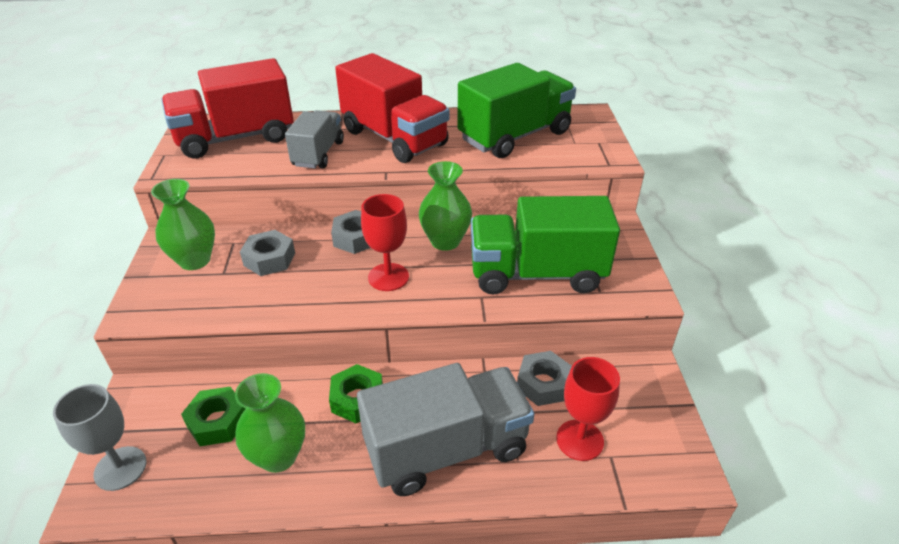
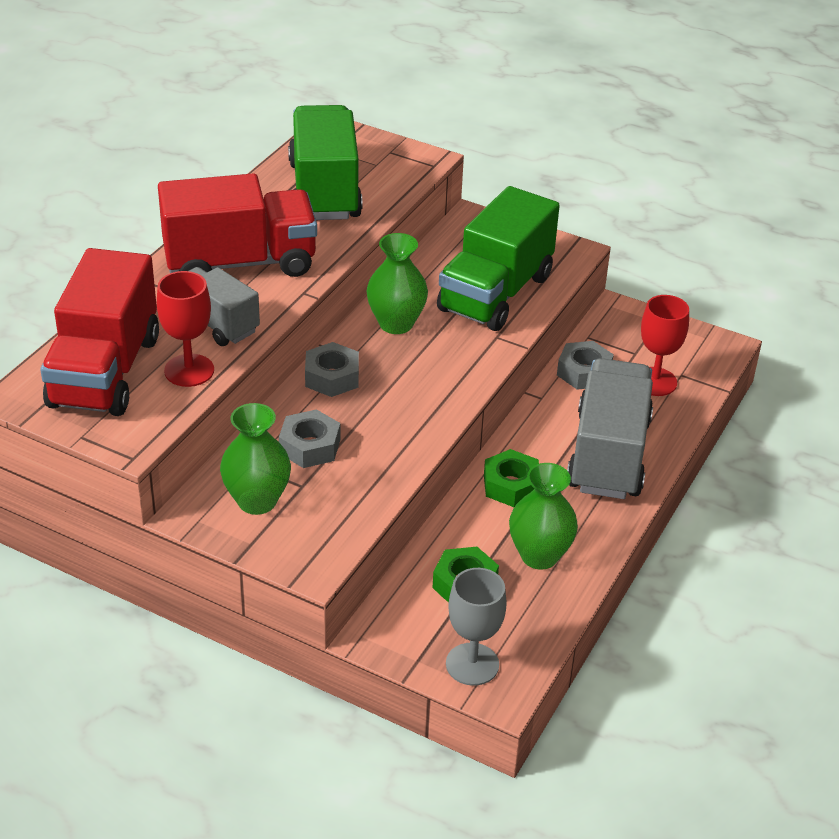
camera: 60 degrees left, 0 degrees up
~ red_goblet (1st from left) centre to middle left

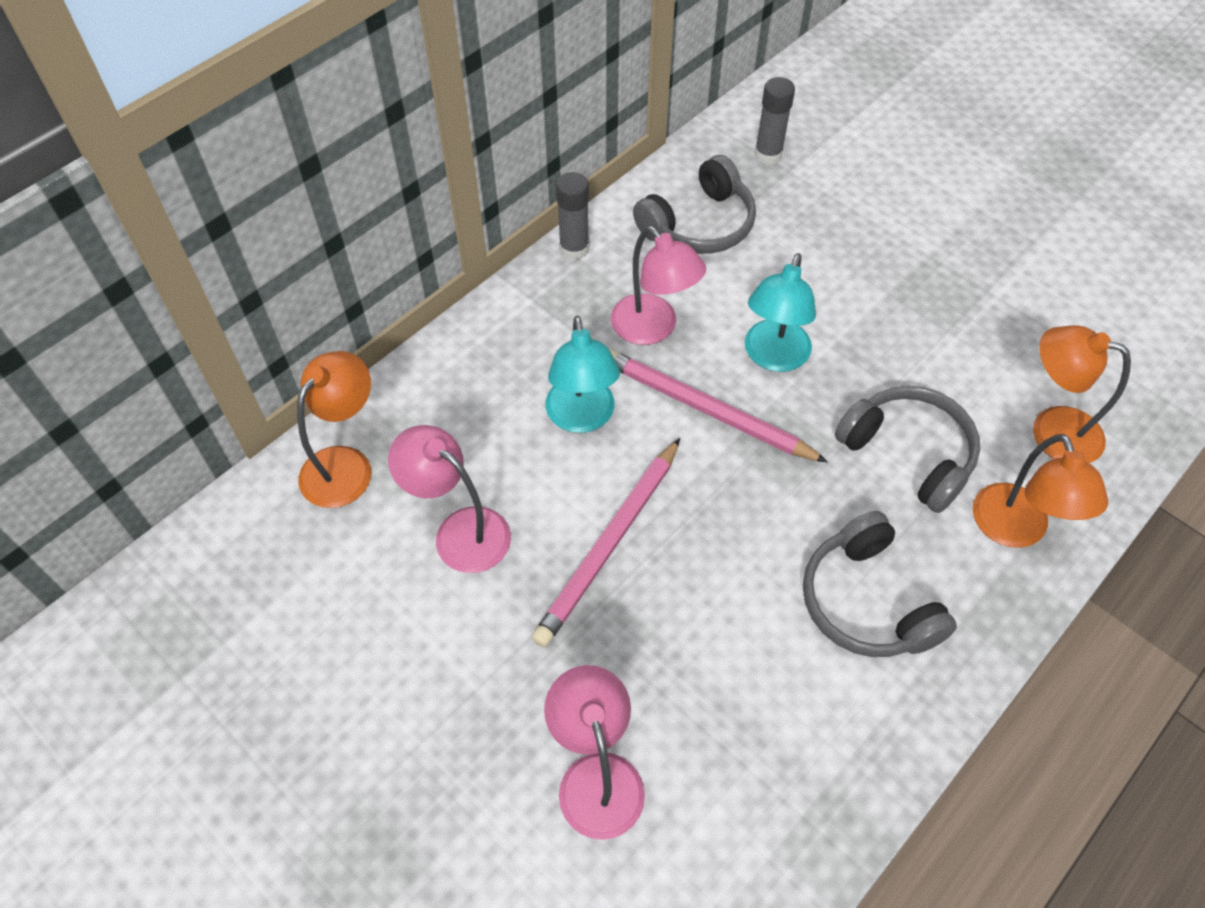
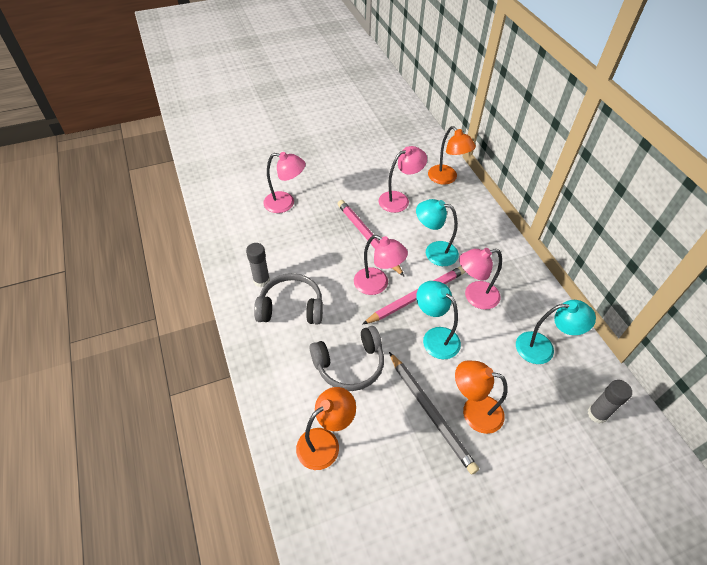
camera: 115 degrees right, 5 degrees down
~ grey_glue_stick (1st from left) top centre to centre
+ rose-pink_reading_lamp (2nd from left) centre
+ grey_lead_pencil bottom centre
~ orange_reading_lamp (2nd from left in the first image) middle right to orange_reading_lamp (3rd from left) bottom right
~ grey_headphones (1st from left) top centre to turquoise_reading_lamp (3rd from left) middle right

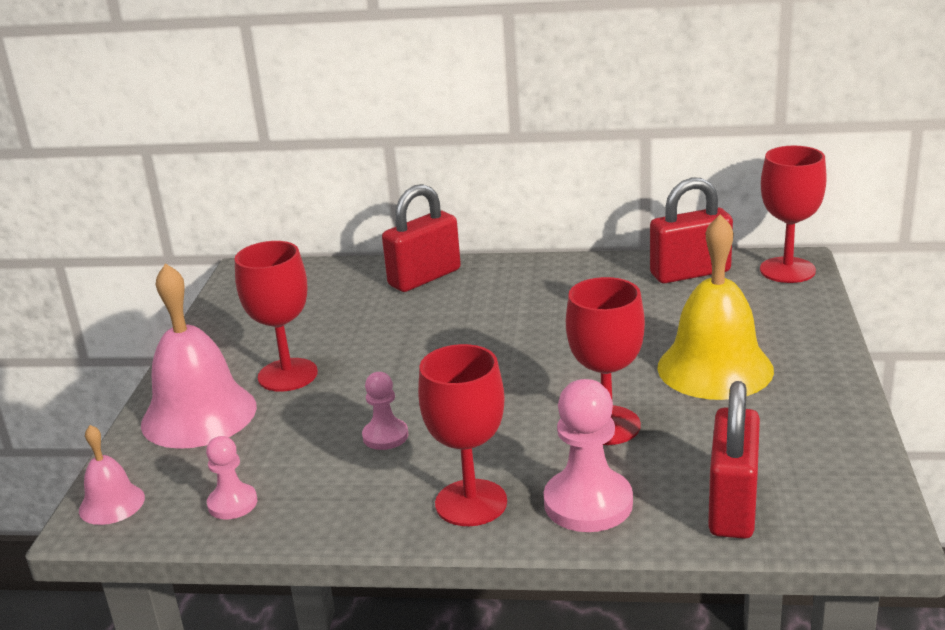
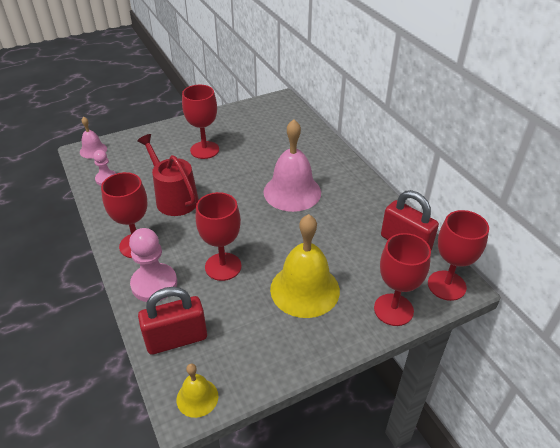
camera: 55 degrees right, 15 degrees up
~ rose-pink_pawn (2nd from left) centre to red_sprinkling_can middle left
+ yellow_bell (1st from left) bottom centre
~ rose-pink_bell (2nd from left) middle left to centre
+ red_goblet (4th from left) middle right
- red_padlock (1st from left) centre

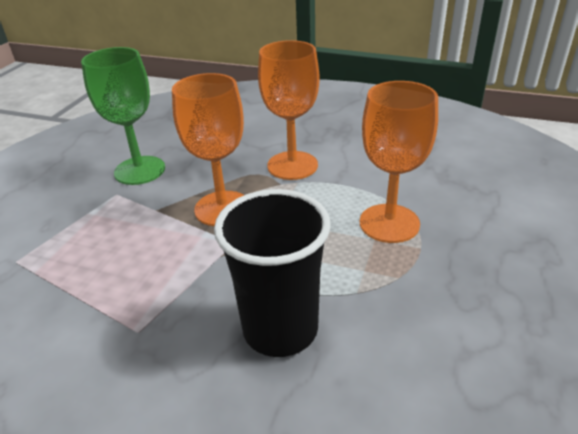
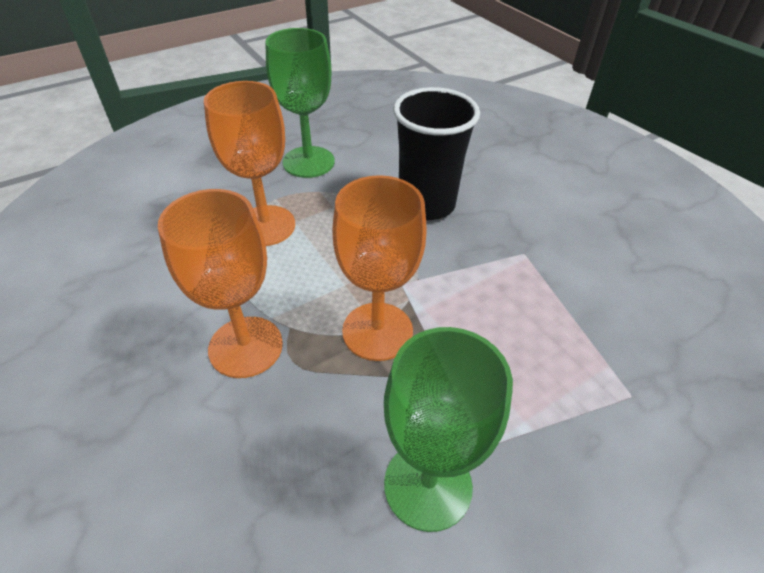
camera: 145 degrees left, 10 degrees up
+ leaf-green_goblet (1st from left) top centre

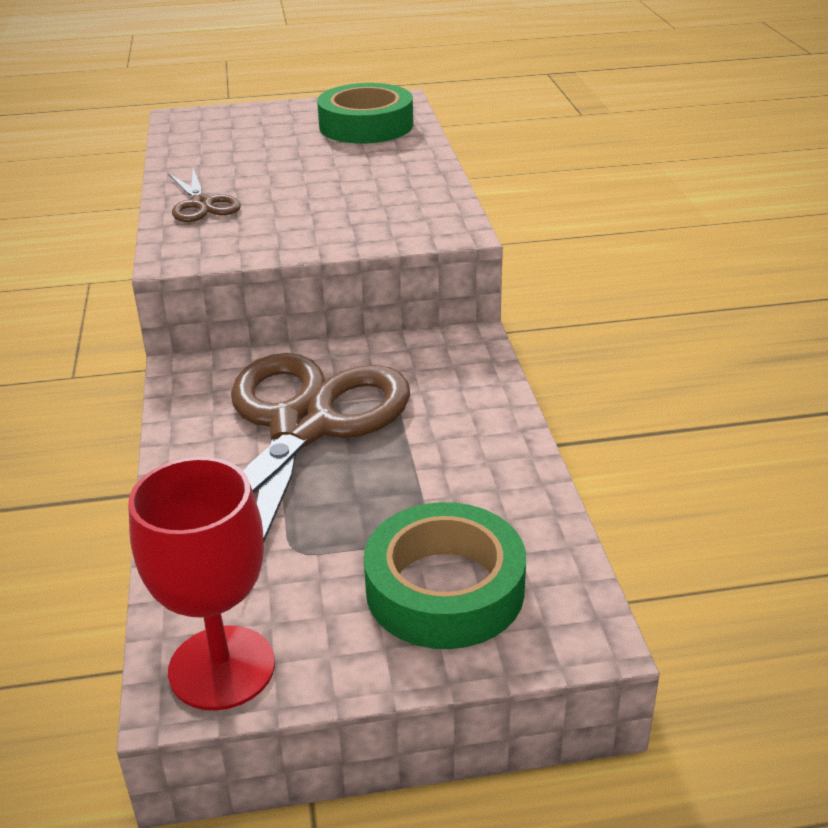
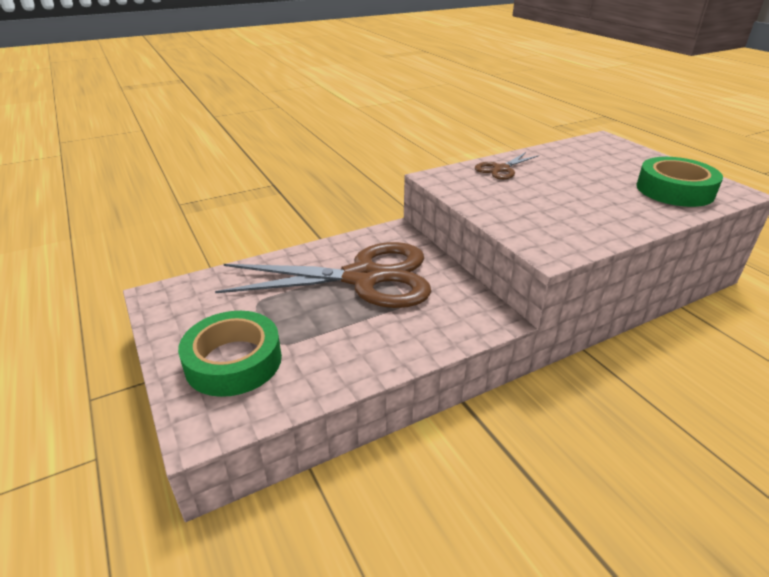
camera: 70 degrees right, 0 degrees up
- red_goblet bottom left

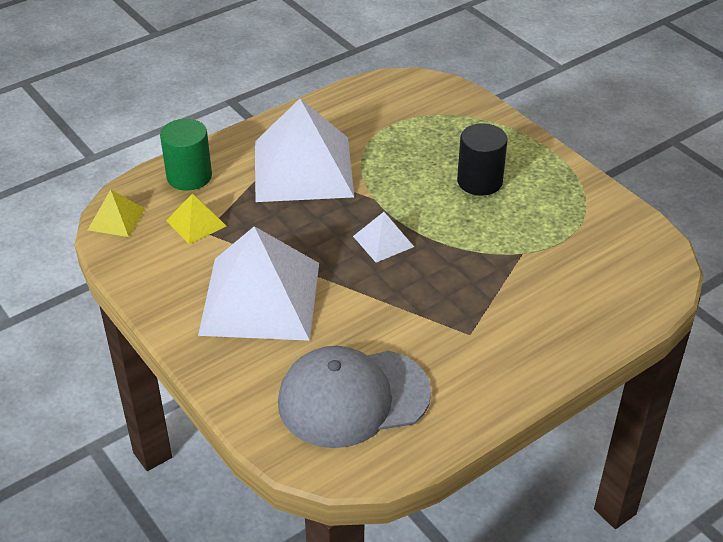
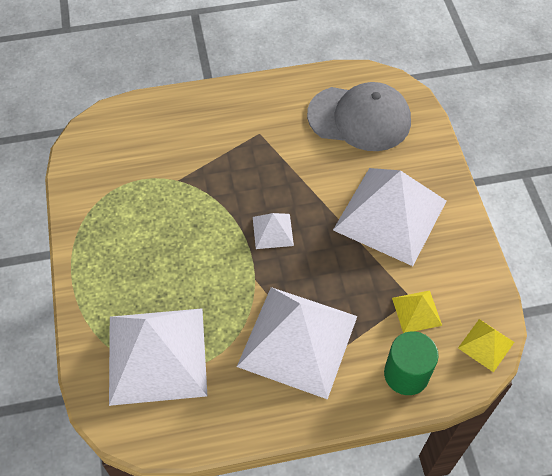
camera: 155 degrees left, 15 degrees up
+ snow-white_pyramid (1st from left) bottom left
- ebony_cylinder_shape top right

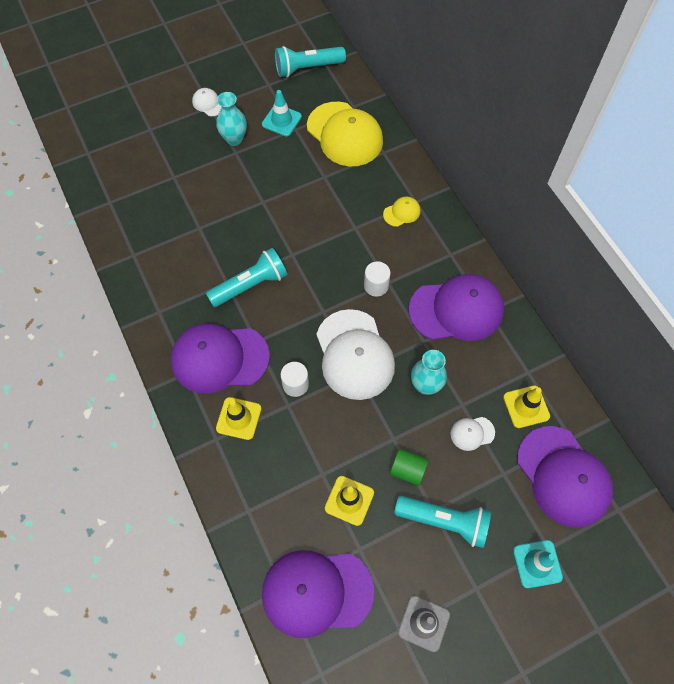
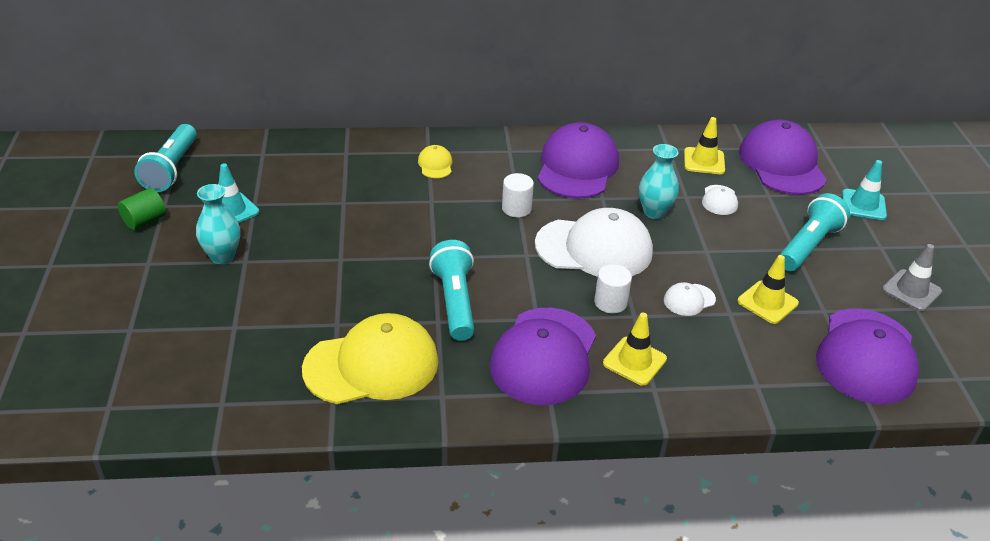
camera: 70 degrees left, 25 degrees down
~ leaf-green_cylinder_shape bottom centre to middle left
~ yellow_peaked_cap (1st from left) top centre to centre
~ snow-white_peaked_cap (1st from left in the first image) top left to snow-white_peaked_cap (2nd from left) middle right
~ violet_peaked_cap (4th from left in the first image) bottom right = top right 90 degrees counterclockwise

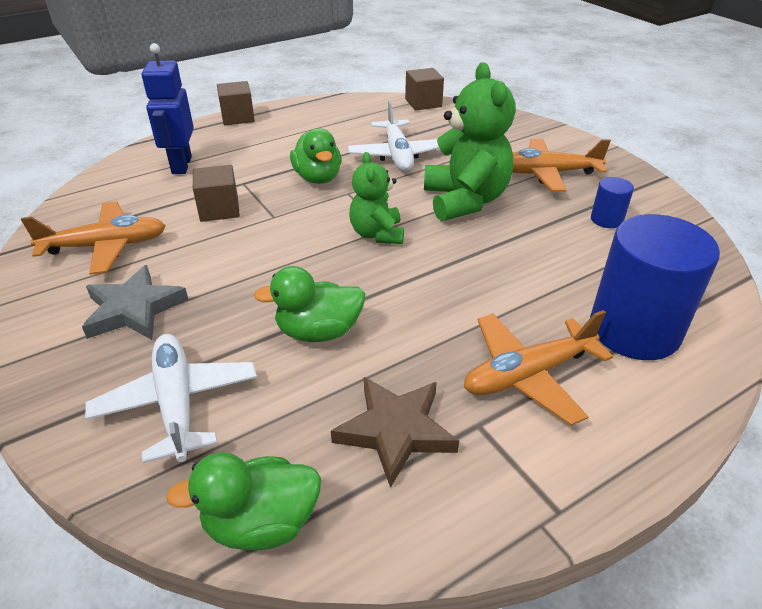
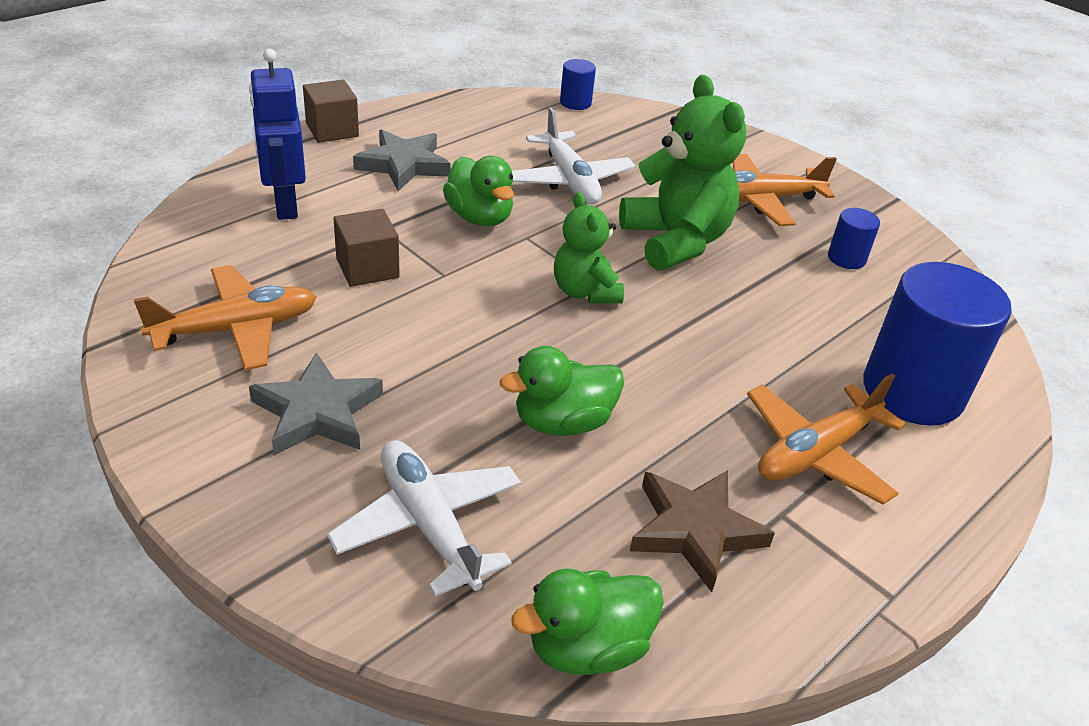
camera: 15 degrees left, 0 degrees up
+ grey_star (2nd from left) top centre
~ dark_brown_cube (3rd from left) top centre to blue_cylinder_shape (1st from left) top centre

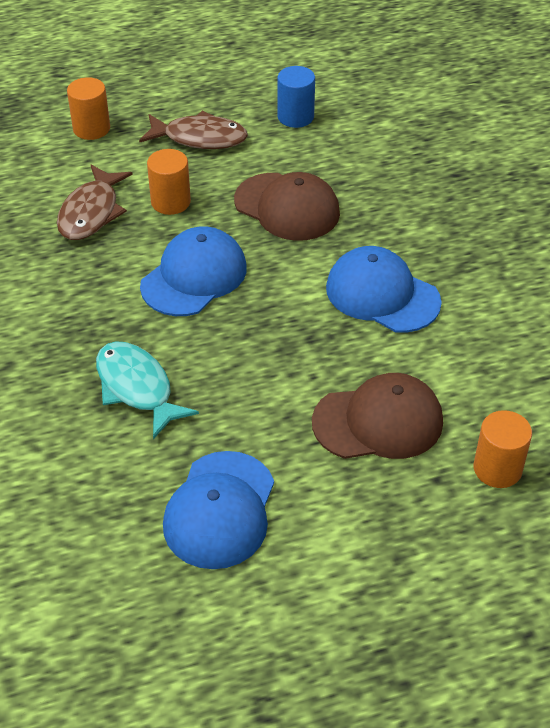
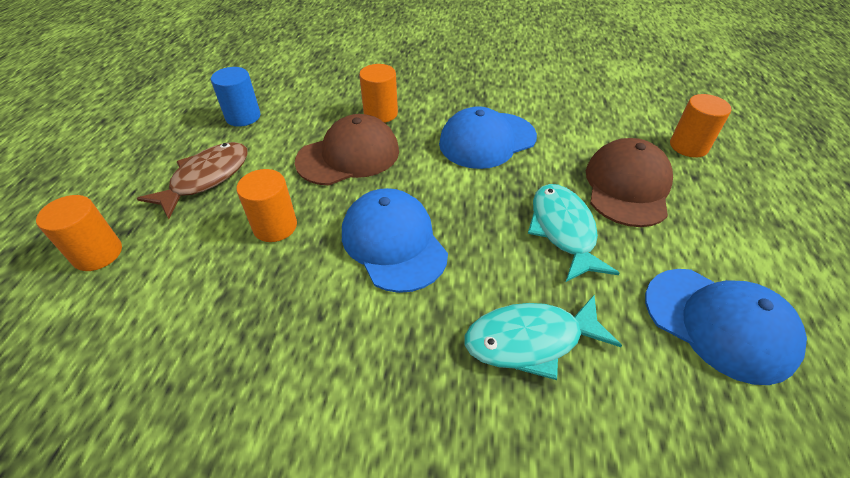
camera: 65 degrees left, 0 degrees up
+ orange_cylinder_shape (3rd from left) top centre
+ turquoise_fish (2nd from left) middle right
- dark_brown_fish (1st from left) top left

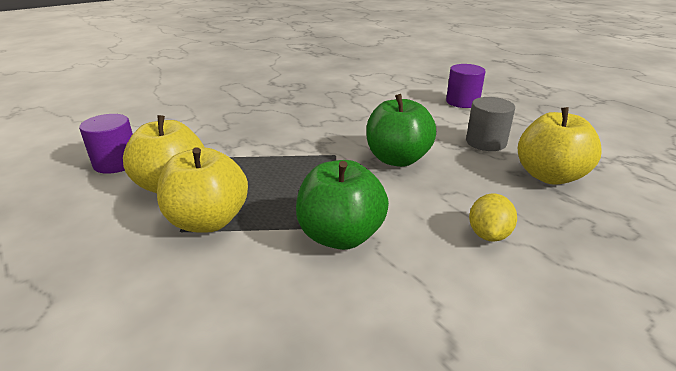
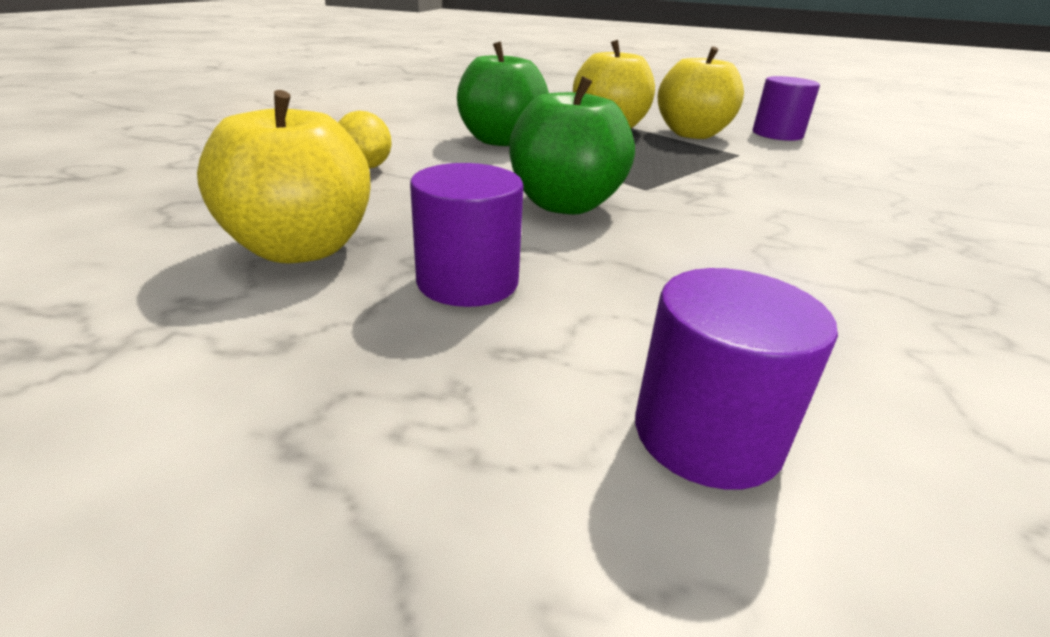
camera: 135 degrees right, 0 degrees up
~ grey_cylinder_shape middle right to violet_cylinder_shape (1st from left) centre

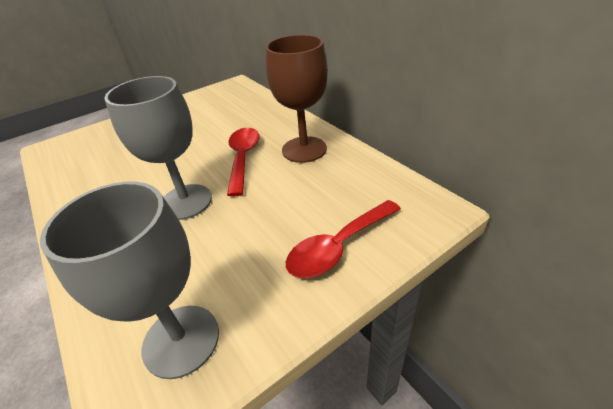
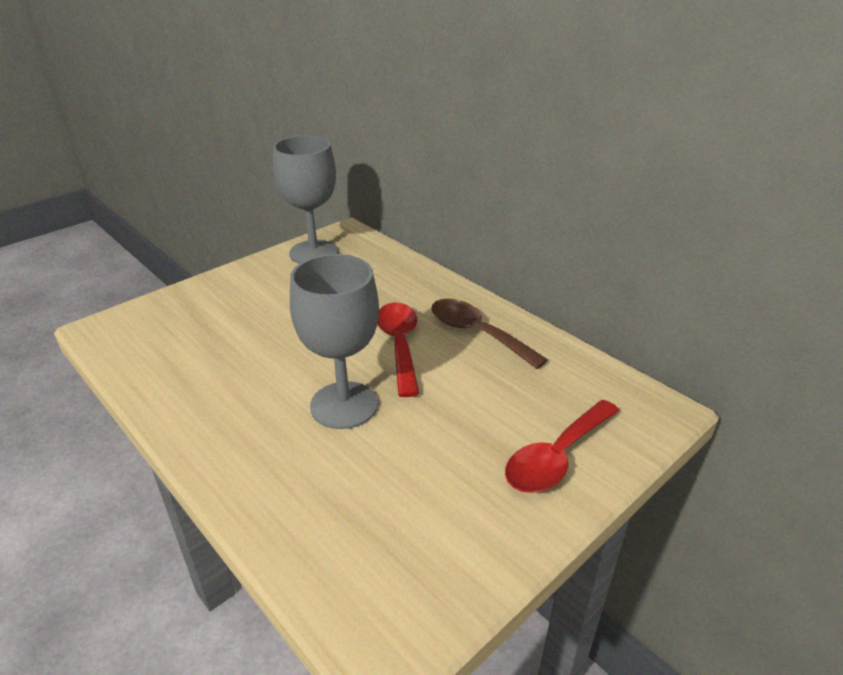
camera: 10 degrees left, 5 degrees down
~ grey_goblet (1st from left) bottom left to top centre
~ dark_brown_goblet top centre to dark_brown_tablespoon centre

